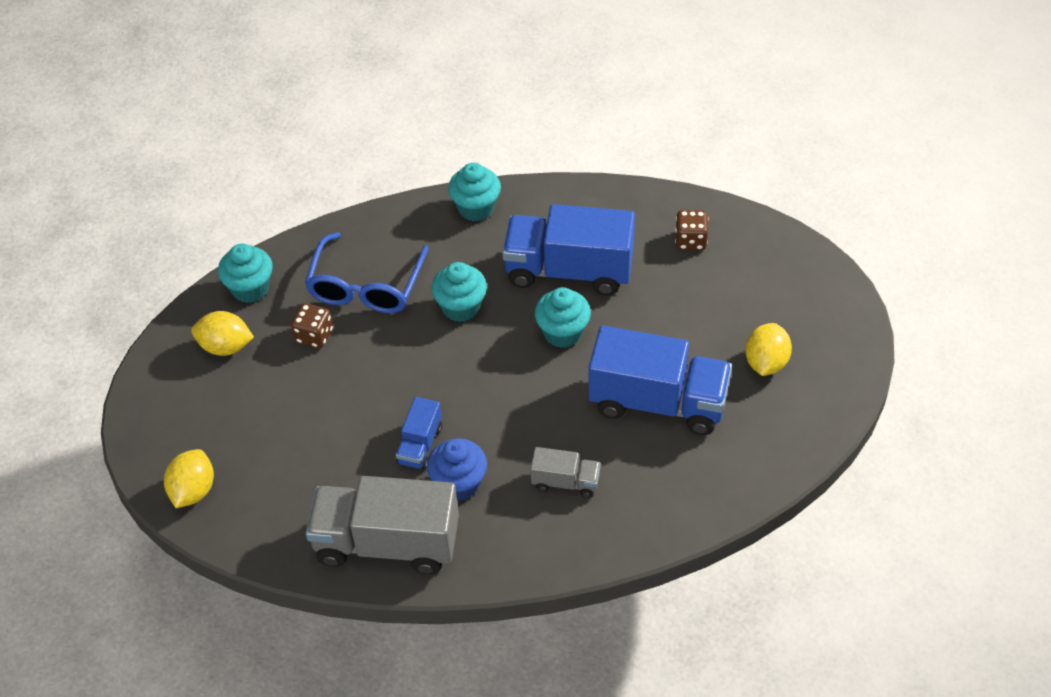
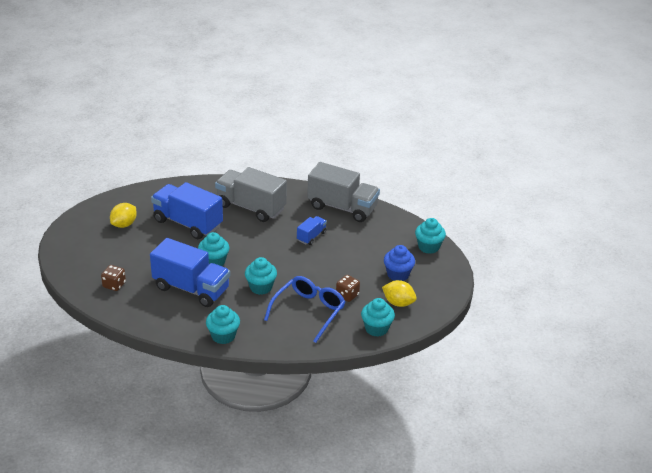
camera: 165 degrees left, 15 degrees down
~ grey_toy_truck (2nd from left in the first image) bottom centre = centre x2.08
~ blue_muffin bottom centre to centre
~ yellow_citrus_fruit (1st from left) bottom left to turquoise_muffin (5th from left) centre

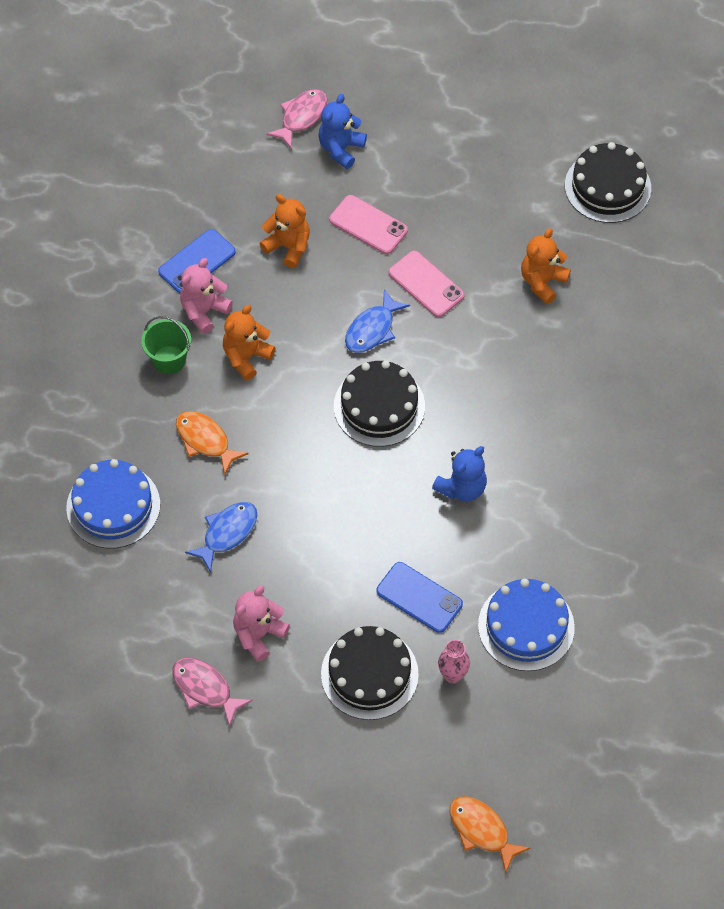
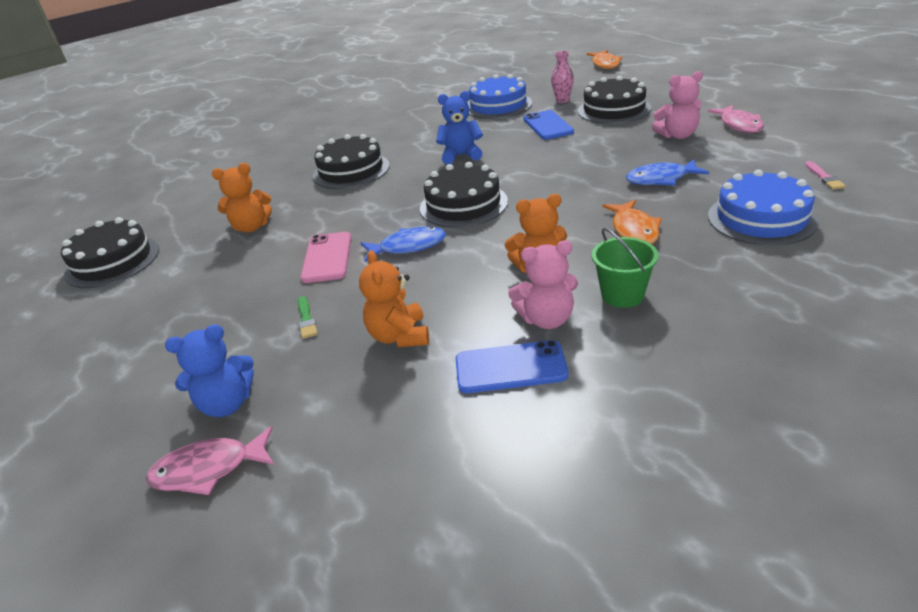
camera: 135 degrees left, 25 degrees down
~ rose-pink_mobile_phone (1st from left) top centre to leaf-green_paint_brush centre
+ ebony_layer_cake (2nd from left) top centre
+ rose-pink_paint_brush top right

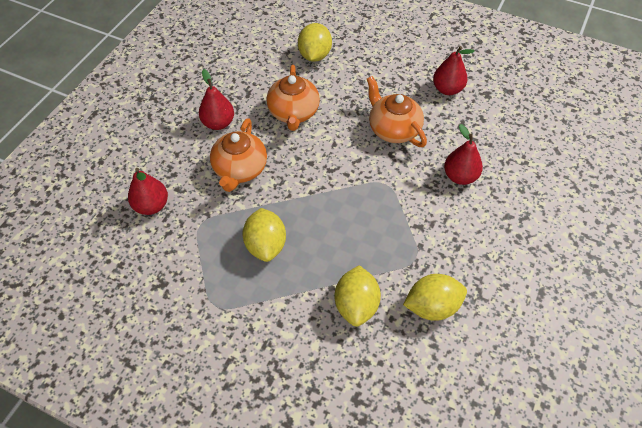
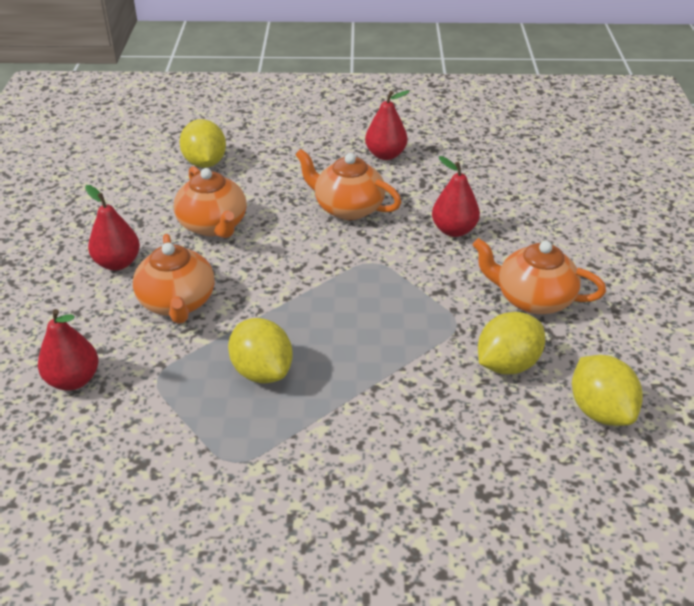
camera: 25 degrees left, 15 degrees down
+ orange_china_teapot (4th from left) middle right
~ yellow_citrus_fruit (3rd from left in the first image) bottom centre to yellow_citrus_fruit (4th from left) middle right

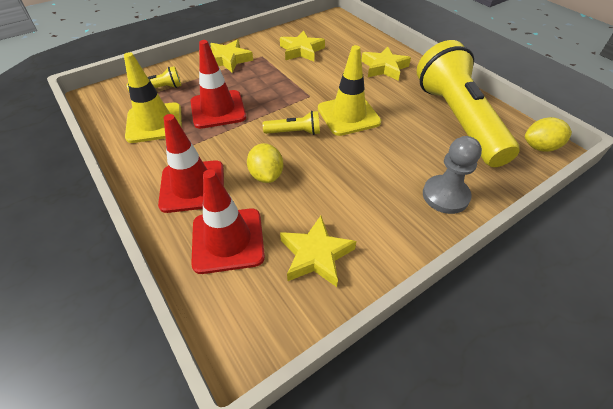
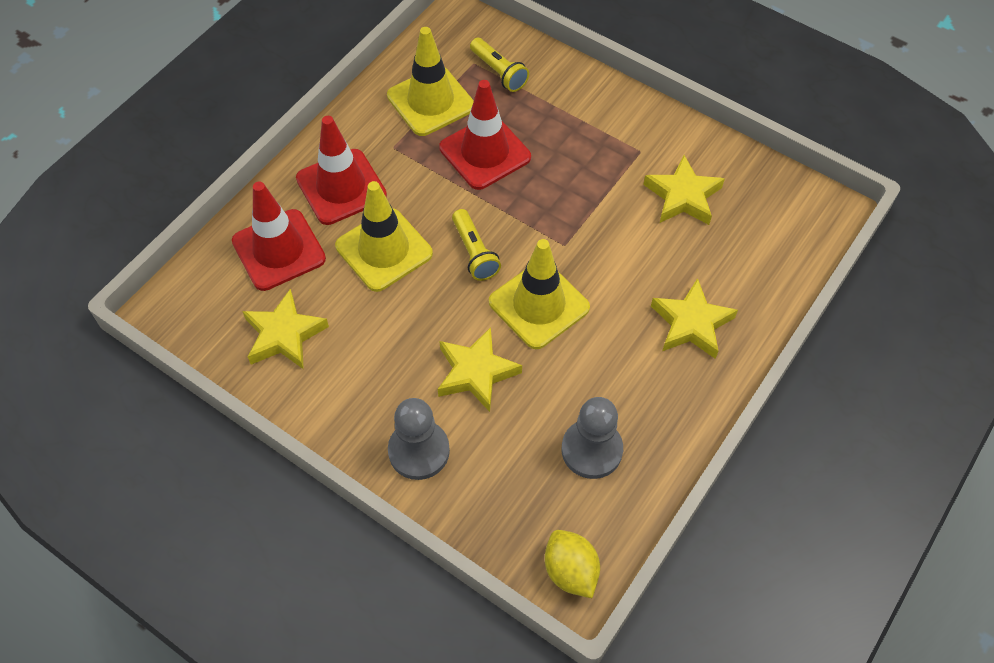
camera: 70 degrees right, 10 degrees up
~ yellow_citrus_fruit (1st from left) centre to yellow_road_cone (1st from left) centre
~ yellow_star (1st from left in the first image) top centre to yellow_star (2nd from left) centre
~ yellow_pocket_torch (3rd from left) top right to grey_pawn (2nd from left) centre

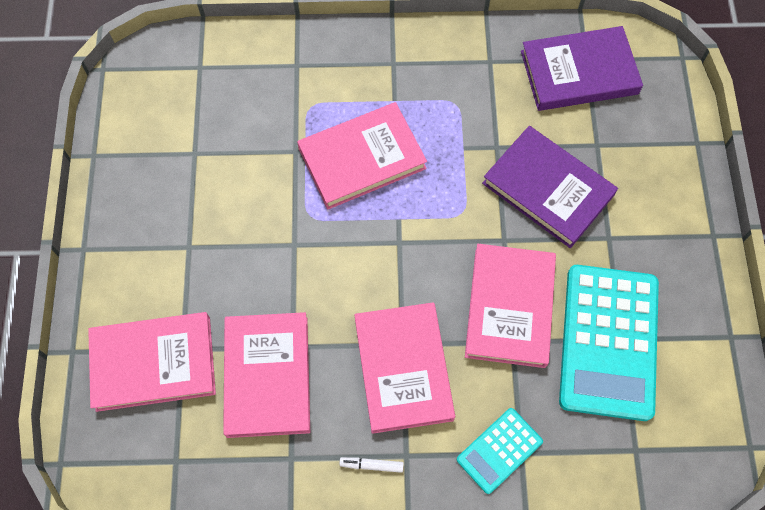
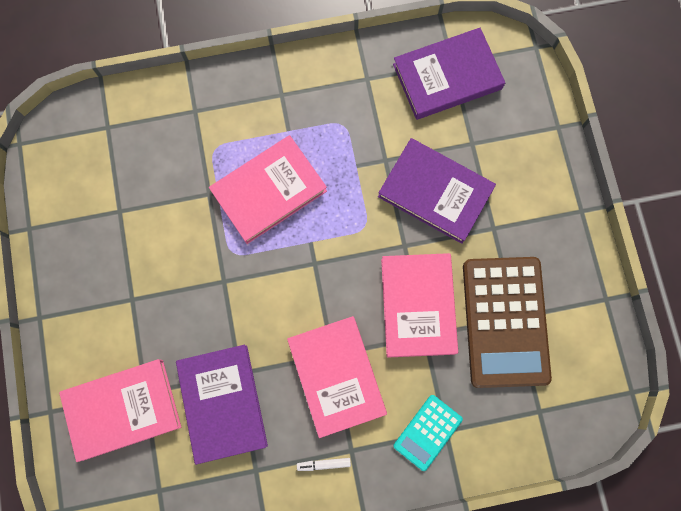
camera: 10 degrees left, 10 degrees up
~ rose-pink_hardback (2nd from left) bottom centre to violet_hardback (1st from left) bottom left
~ turquoise_calculator (2nd from left) bottom right to dark_brown_calculator middle right

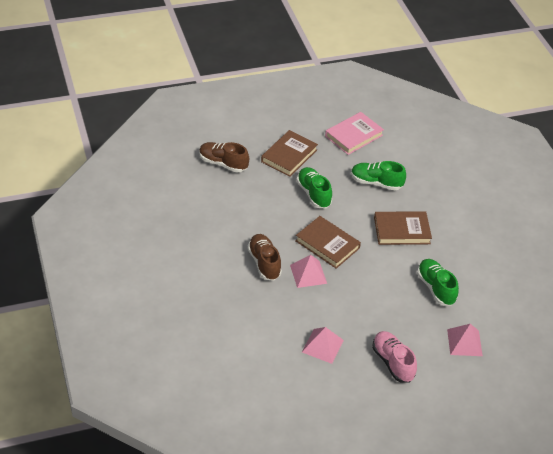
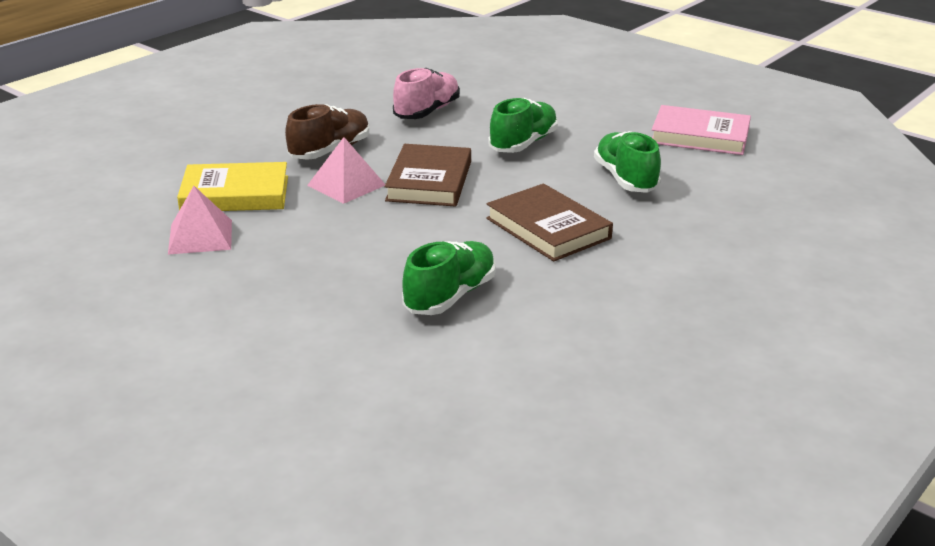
camera: 60 degrees right, 15 degrees down
+ yellow_hardback middle left
~ rose-pink_sneaker bottom right to top centre
- dark_brown_sneaker (1st from left) centre
- dark_brown_hardback (1st from left) centre
- rose-pink_pyramid (3rd from left) bottom right

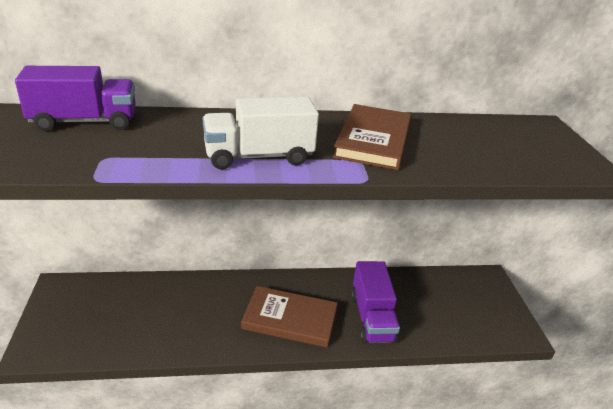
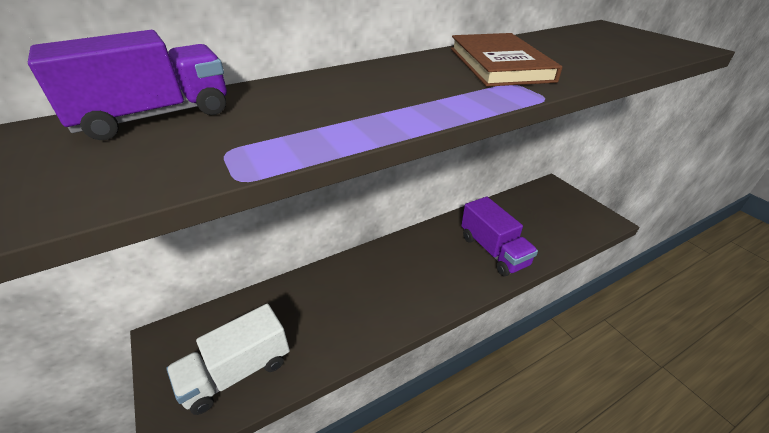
camera: 20 degrees left, 5 degrees up
~ snow-white_toy_truck top centre to bottom left
- dark_brown_hardback (1st from left) bottom centre

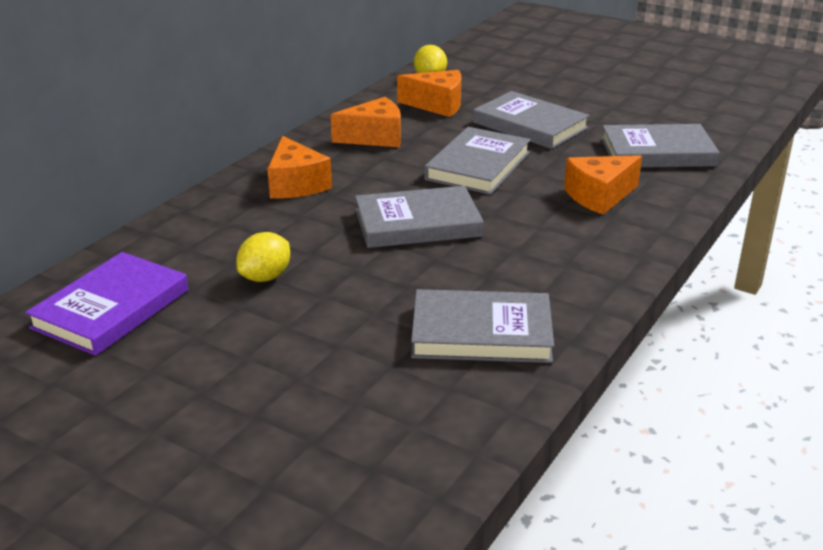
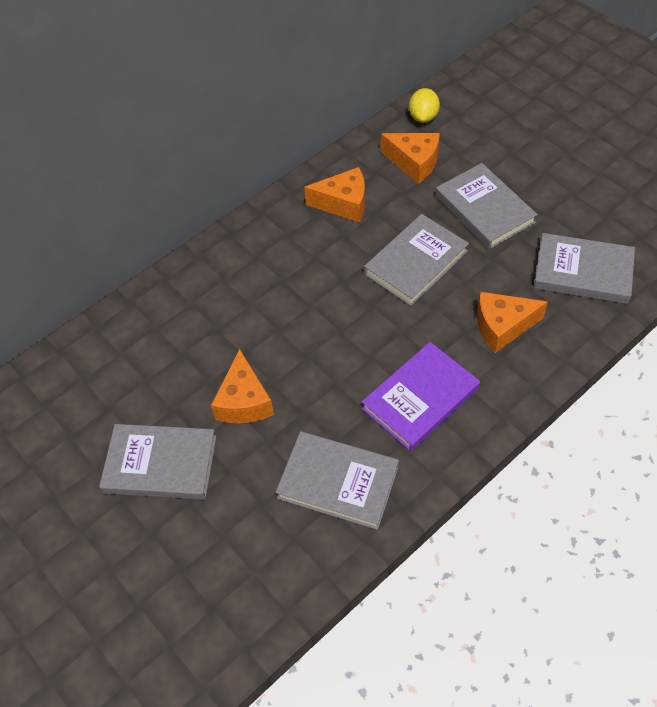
camera: 20 degrees right, 25 degrees up
~ grey_hardback (1st from left) centre to middle left
~ orange_cheese (1st from left) top centre to centre
~ violet_hardback middle left to centre
- yellow_citrus_fruit (1st from left) middle left

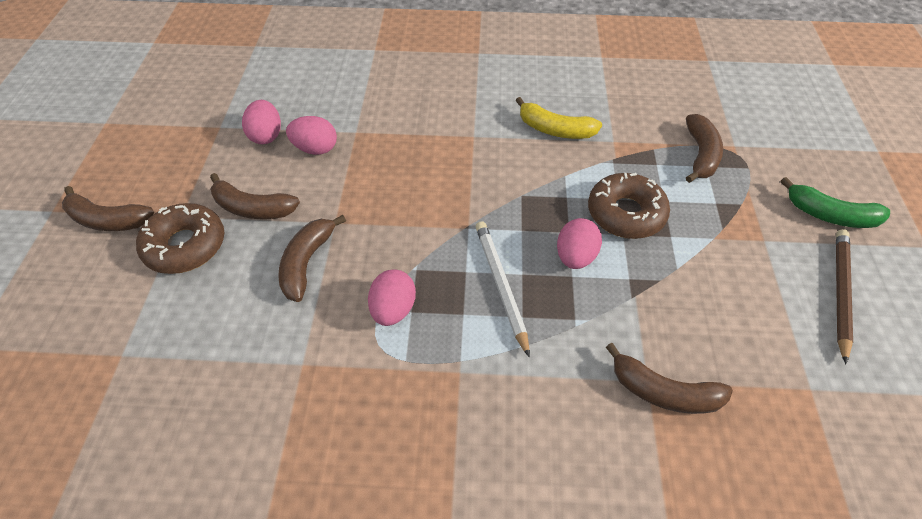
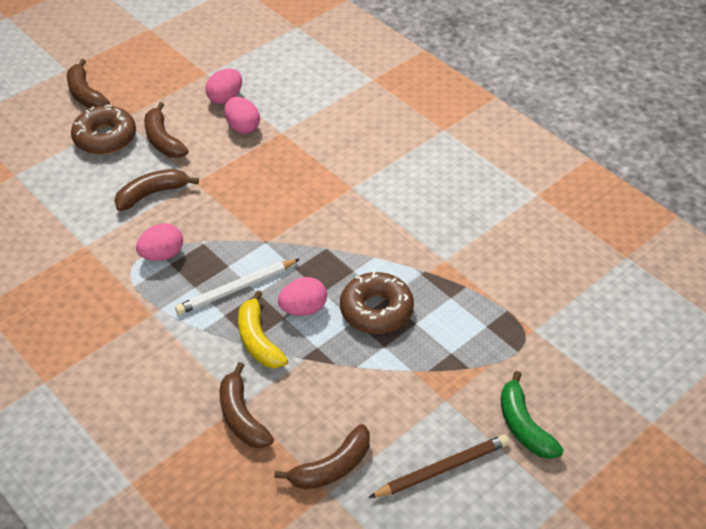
camera: 45 degrees right, 5 degrees down
~ snow-white_lead_pencil centre = centre 150 degrees counterclockwise
~ yellow_toy_banana top centre to centre
~ dark_brown_toy_banana (5th from left) top right to bottom centre

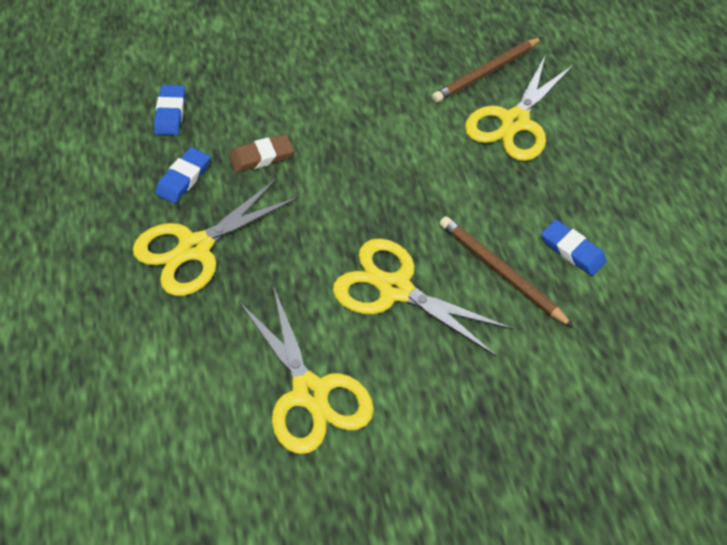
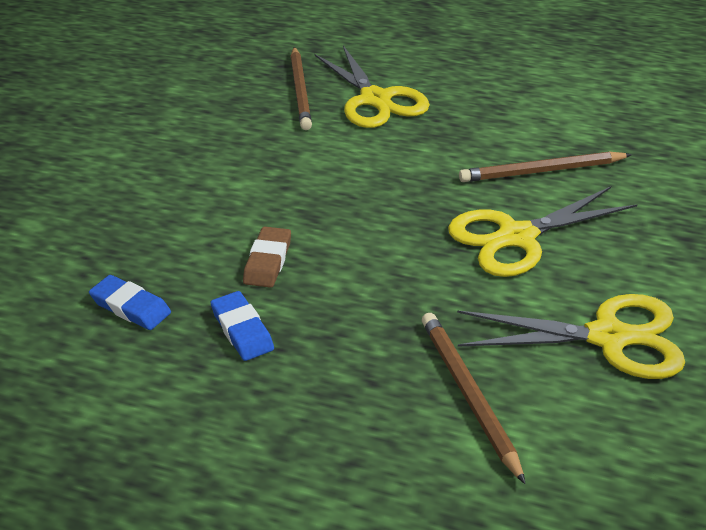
camera: 55 degrees left, 15 degrees down
+ dark_brown_lead_pencil (2nd from left) bottom right
- yellow_pair_of_scissors (1st from left) middle left
- blue_eraser (3rd from left) middle right

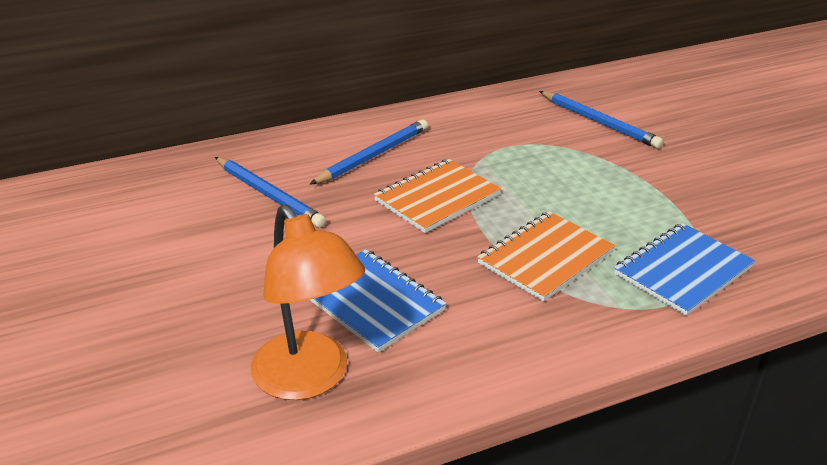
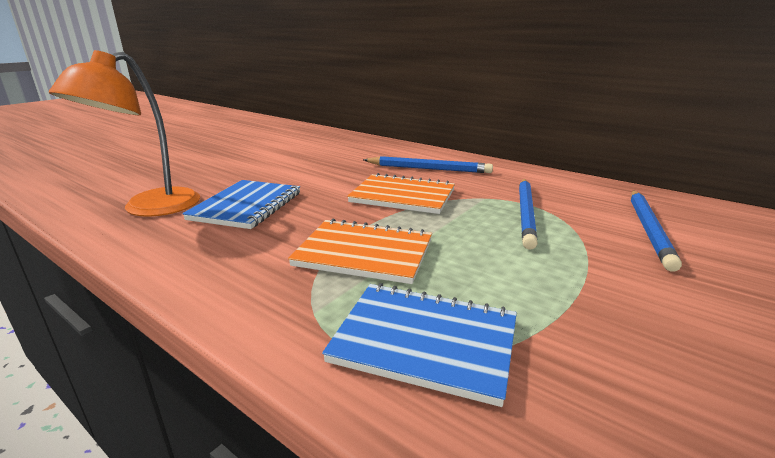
camera: 60 degrees right, 10 degrees down
~ blue_lead_pencil (1st from left in the first image) middle left to blue_lead_pencil (2nd from left) middle right

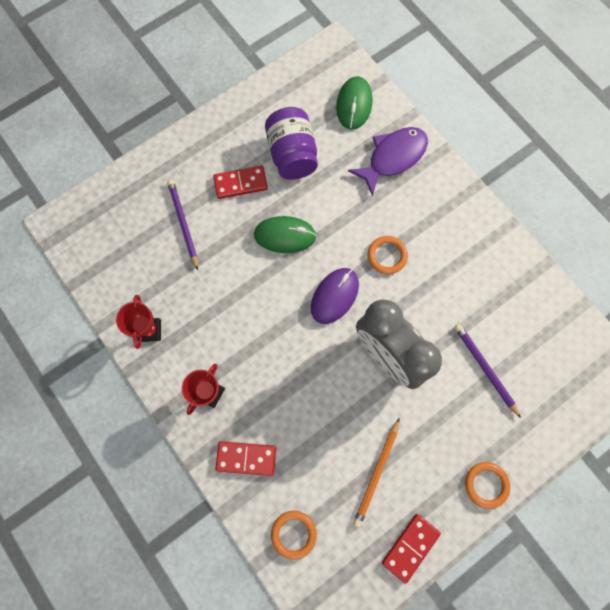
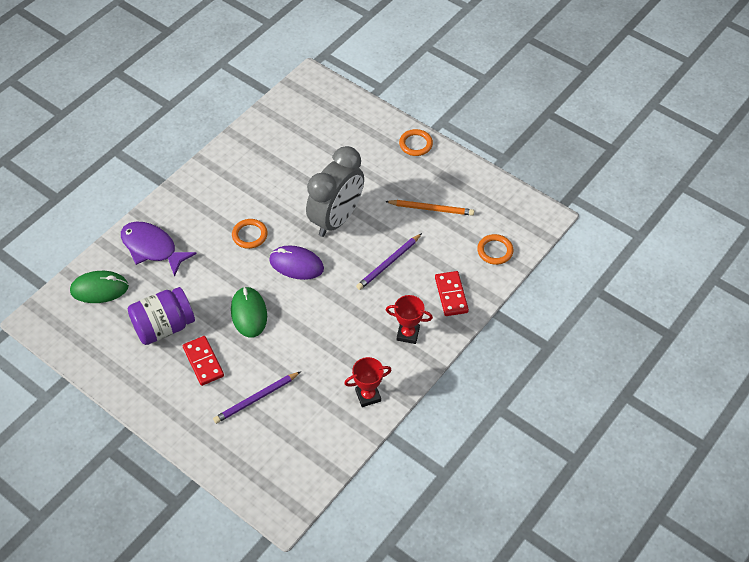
camera: 105 degrees left, 20 degrees down
~ violet_lead_pencil (2nd from left) middle right to centre
- red_domino_piece (3rd from left) bottom right

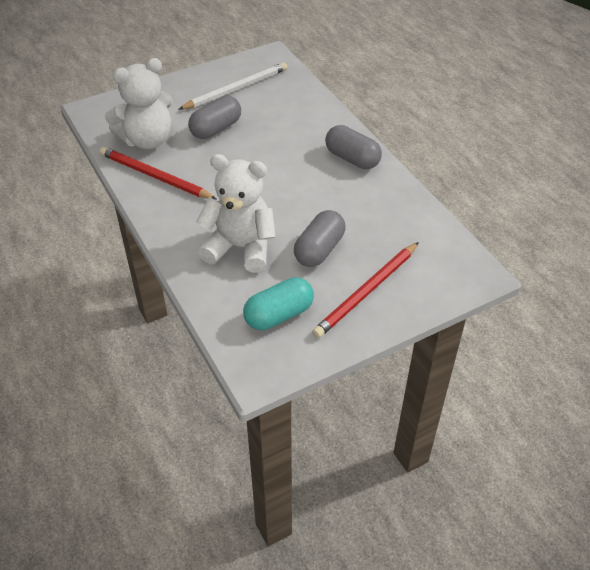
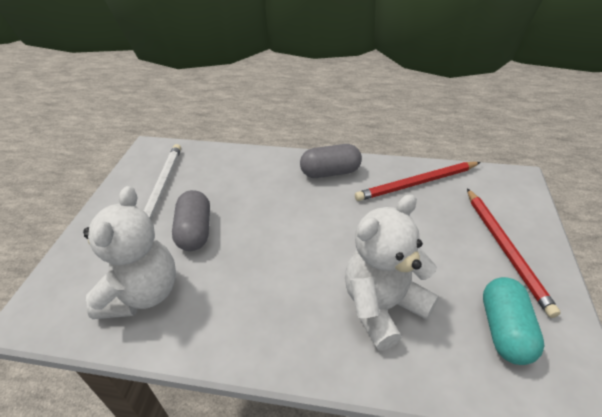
camera: 50 degrees left, 5 degrees down
~ red_lead_pencil (1st from left) top left to middle right
- grey_pill_shape (2nd from left) centre

